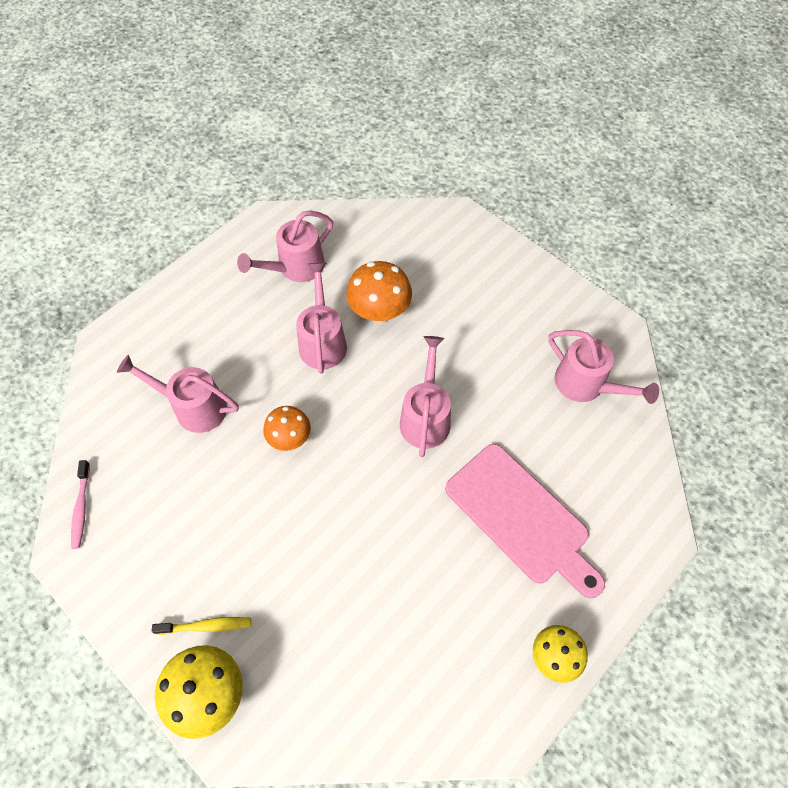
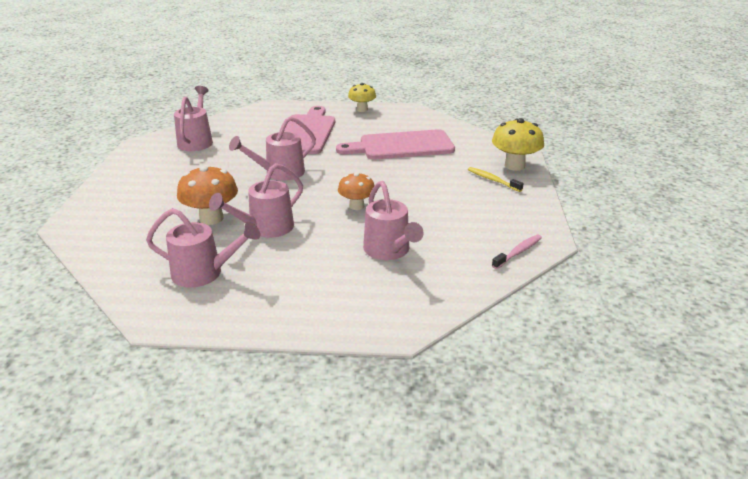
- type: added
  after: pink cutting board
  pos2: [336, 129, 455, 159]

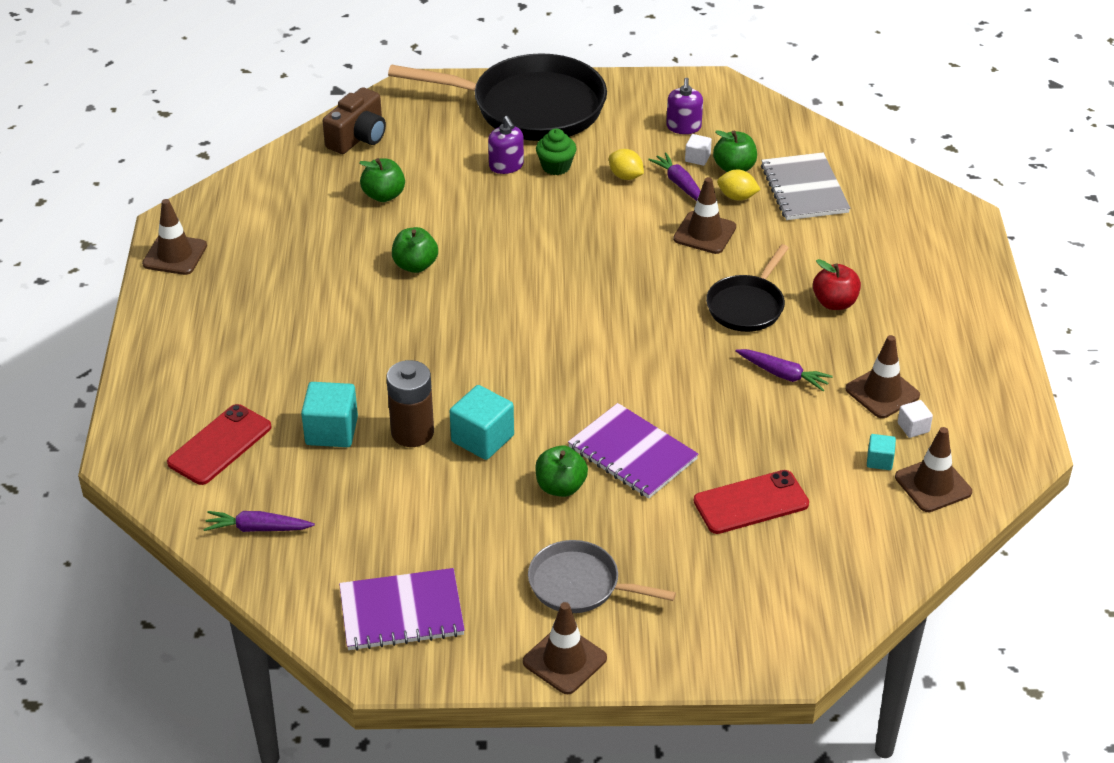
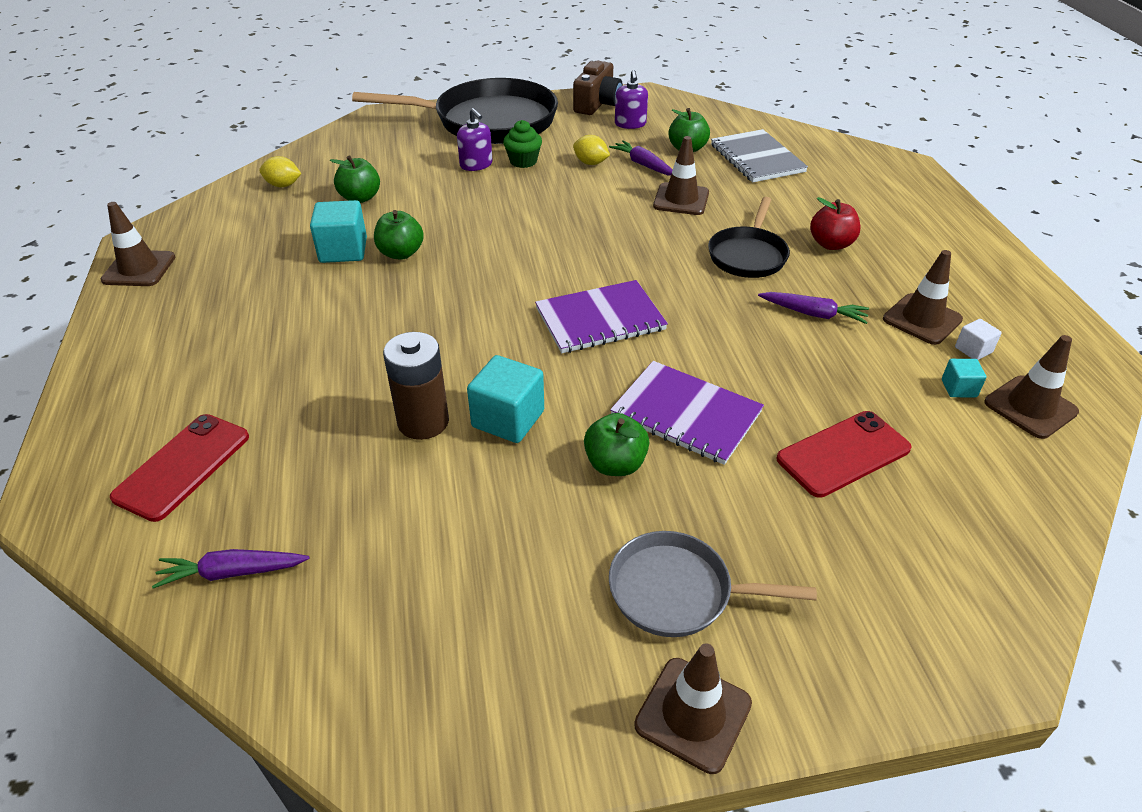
- type: moved
  before: brown camera
  pos1: [323, 87, 386, 154]
  pos2: [573, 61, 623, 115]
- type: removed
  before: white cube
  pos1: [685, 134, 712, 166]
- type: moved
  before: yellow lemon
  pos1: [717, 170, 761, 201]
  pos2: [259, 156, 301, 187]
- type: moved
  before: turquoise cube
  pos1: [301, 382, 358, 447]
  pos2: [310, 200, 367, 263]
- type: moved
  before: purple notebook
  pos1: [339, 568, 465, 651]
  pos2: [535, 280, 668, 353]

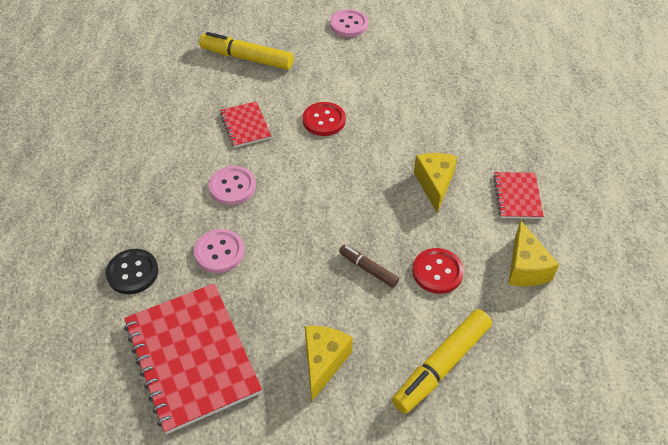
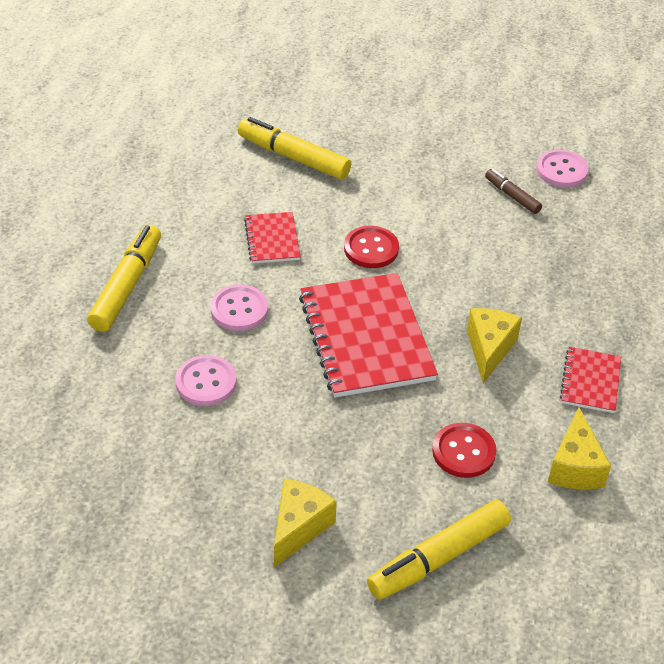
- type: moved
  before: pink button
  pos1: [330, 9, 368, 37]
  pos2: [536, 150, 589, 188]
- type: moved
  before: brown marker
  pos1: [339, 245, 399, 288]
  pos2: [485, 169, 542, 214]
- type: removed
  before: black button
  pos1: [106, 249, 158, 294]
- type: moved
  before: red notebook
  pos1: [124, 283, 262, 434]
  pos2: [299, 273, 438, 398]
- type: added
  after: yellow marker
  pos2: [87, 225, 161, 332]

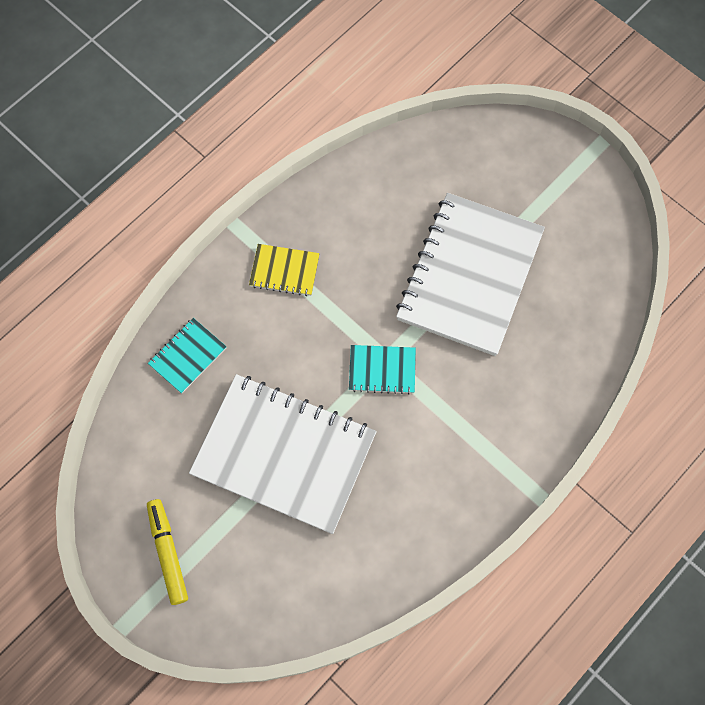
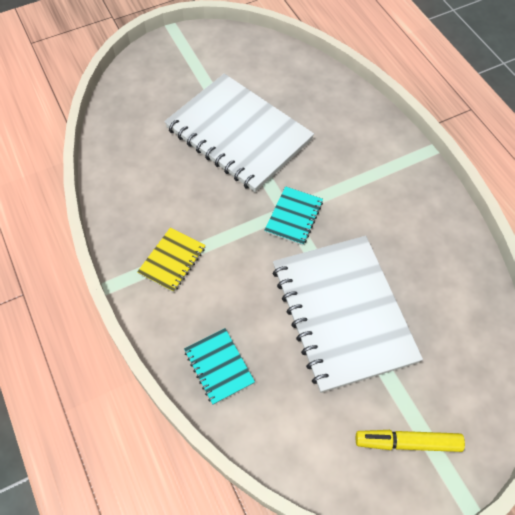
- type: turned
  before: white notebook
  pos1: [189, 374, 376, 534]
  pos2: [273, 236, 423, 393]
  turn: -60

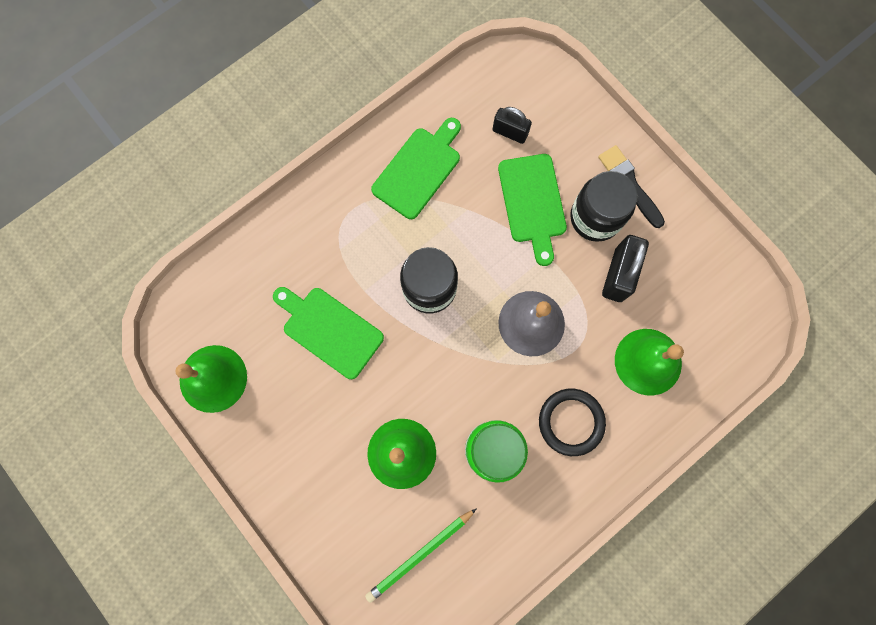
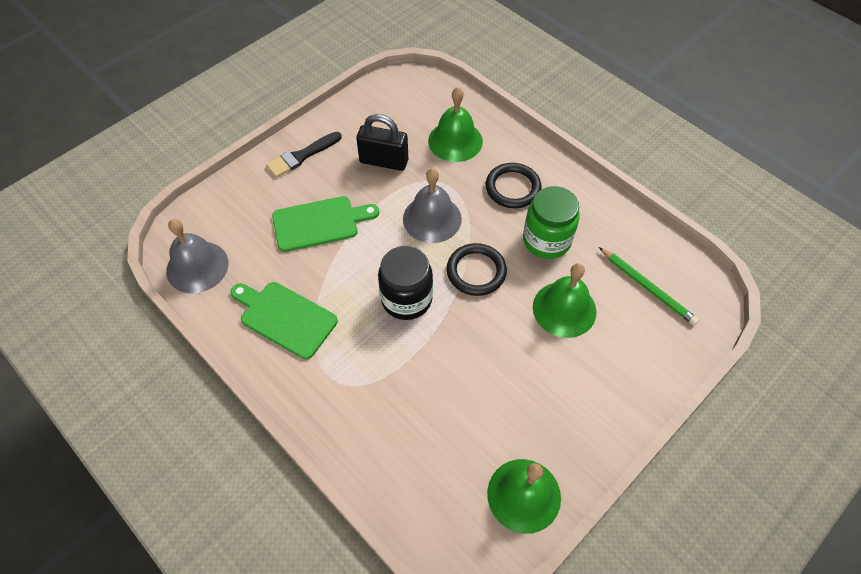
- type: removed
  before: black padlock
  pos1: [492, 107, 532, 144]
- type: removed
  before: black jar
  pos1: [570, 171, 638, 242]
- type: removed
  before: green cutting board
  pos1: [273, 287, 384, 379]
- type: added
  after: grey bell
  pos2: [166, 219, 228, 294]
- type: added
  after: black ring
  pos2: [447, 243, 507, 296]

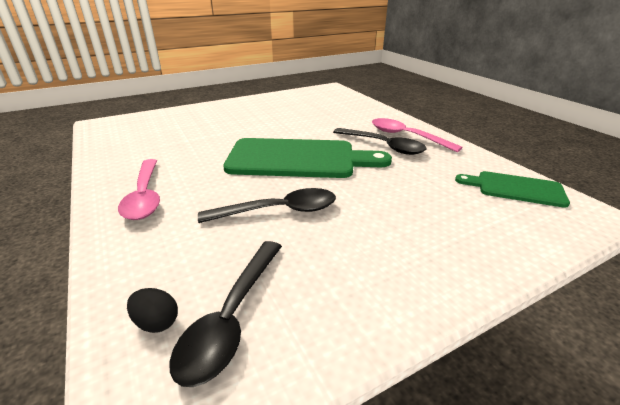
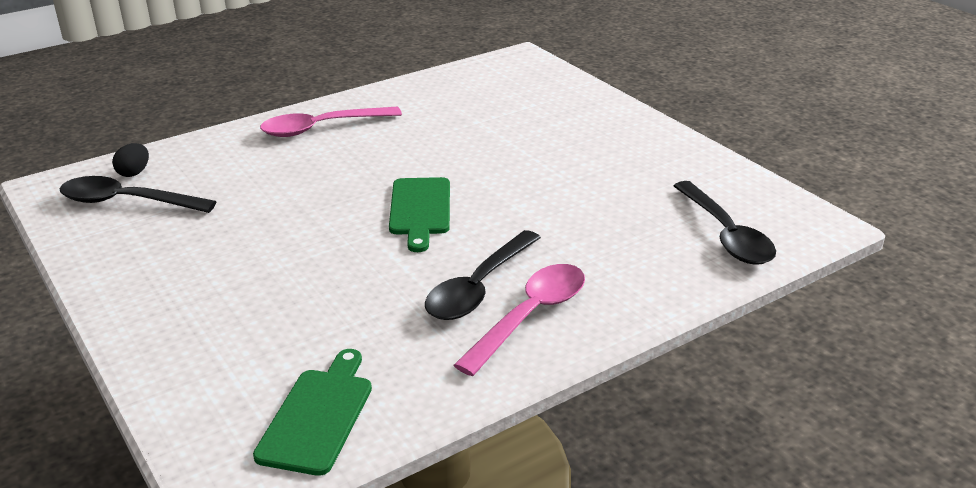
- type: resized
  before: green cutting board
  pos1: [223, 138, 392, 178]
  pos2: [389, 177, 450, 252]
  scale: 0.54
- type: moved
  before: black spoon
  pos1: [198, 188, 336, 223]
  pos2: [674, 181, 776, 265]

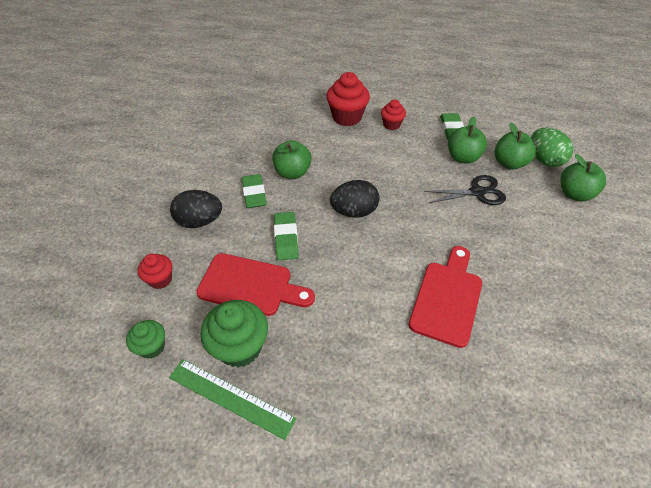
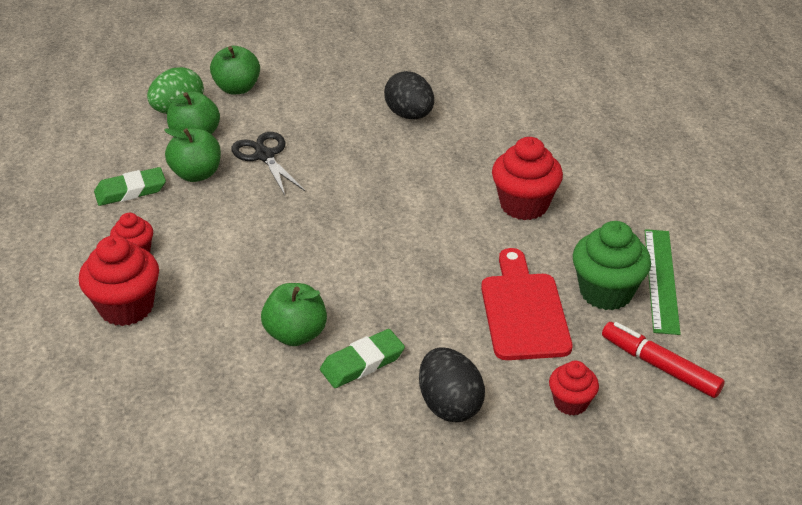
- type: moved
  before: black egg
  pos1: [330, 180, 380, 218]
  pos2: [384, 71, 434, 119]
- type: removed
  before: green eraser
  pos1: [274, 212, 299, 260]
- type: removed
  before: red cutting board
  pos1: [409, 246, 482, 348]
- type: replaced
  before: green cupcake
  after: red marker
  pos1: [126, 320, 165, 359]
  pos2: [602, 322, 725, 398]
- type: added
  after: red cupcake
  pos2: [492, 137, 563, 220]

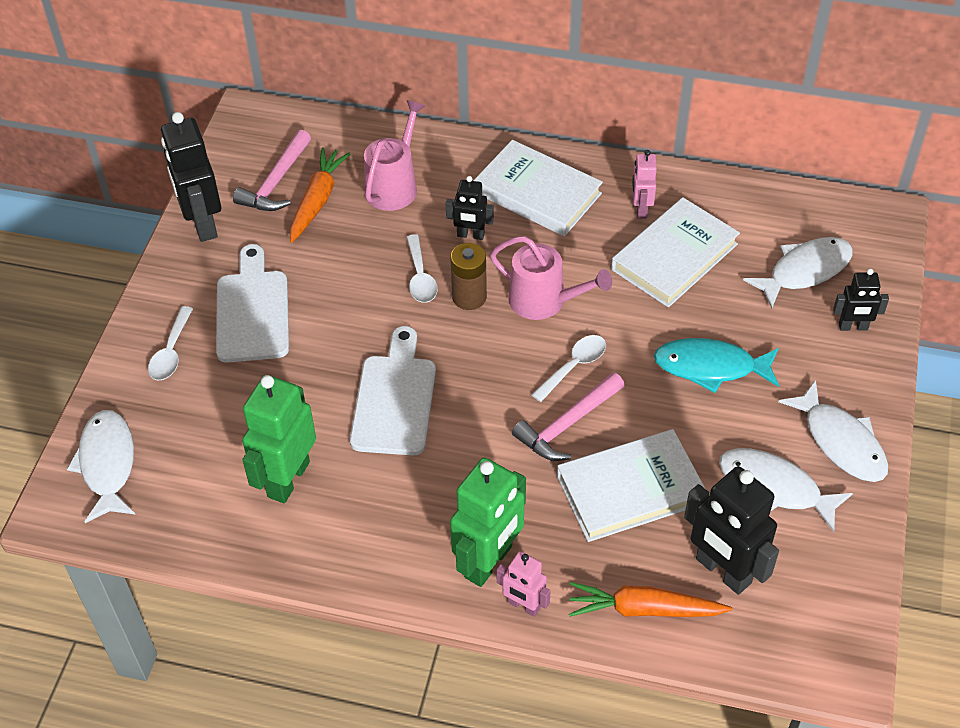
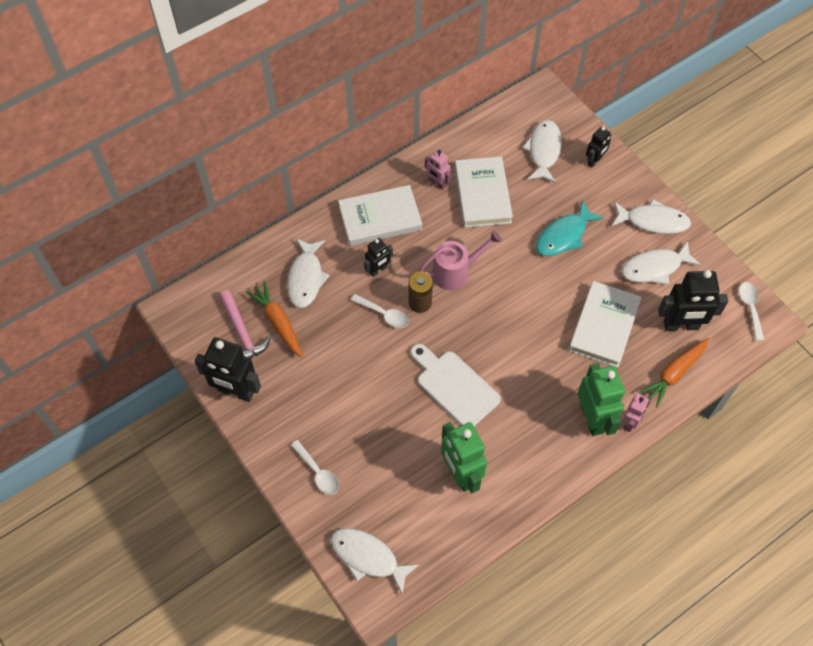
- type: replaced
  before: pink watering can
  after: white fish
  pos1: [364, 100, 425, 211]
  pos2: [287, 239, 330, 308]
- type: removed
  before: white cutting board
  pos1: [216, 244, 289, 363]
- type: moved
  before: white spoon
  pos1: [531, 335, 606, 402]
  pos2: [739, 282, 764, 341]
- type: removed
  before: pink hammer
  pos1: [512, 372, 625, 461]
- type: turned
  before: pink robot
  pos1: [497, 551, 550, 617]
  pos2: [622, 394, 649, 432]
  turn: -45

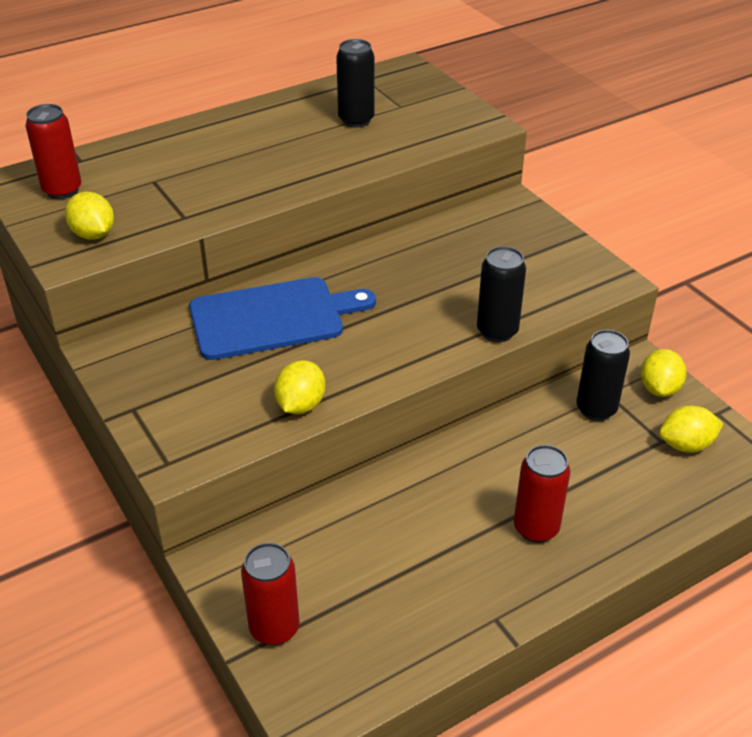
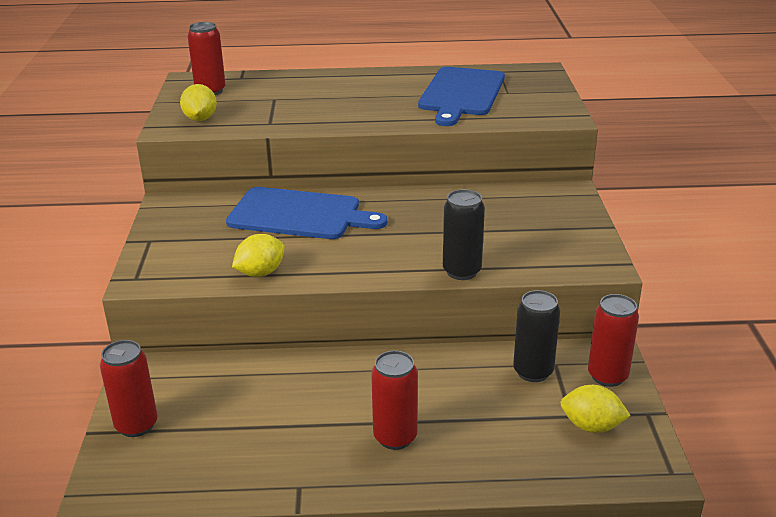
- type: replaced
  before: black can
  after: blue cutting board
  pos1: [336, 39, 374, 128]
  pos2: [418, 67, 505, 126]
- type: replaced
  before: yellow lemon
  after: red can
  pos1: [641, 349, 687, 397]
  pos2: [588, 294, 639, 387]

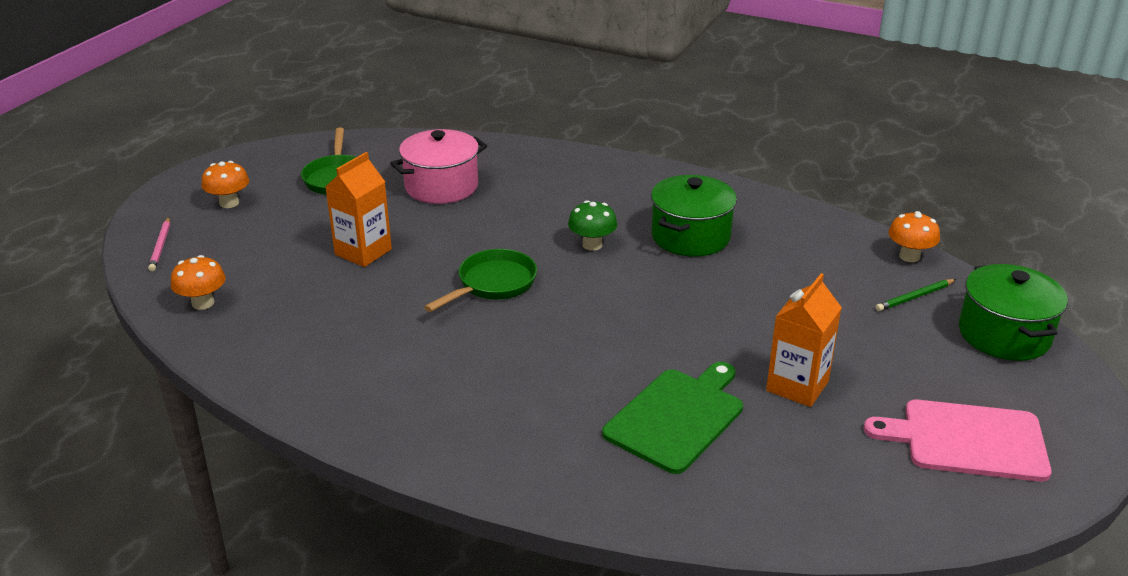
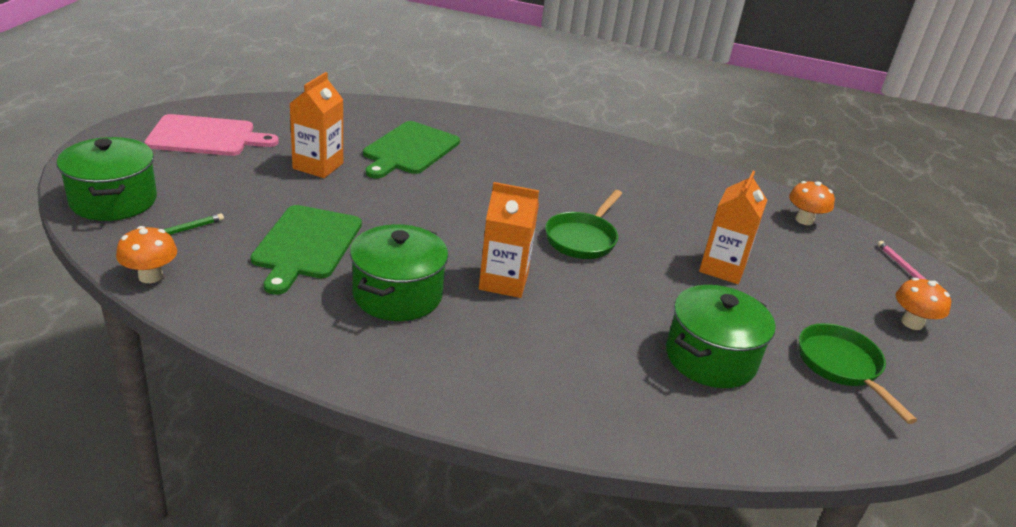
- type: recoloured
  before: pink pot
  after: green pot
  pos1: [390, 129, 487, 204]
  pos2: [666, 285, 775, 388]
- type: replaced
  before: green mushroom
  after: orange carton
  pos1: [568, 200, 617, 251]
  pos2: [479, 182, 539, 298]
- type: added
  after: green cutting board
  pos2: [250, 205, 362, 295]

